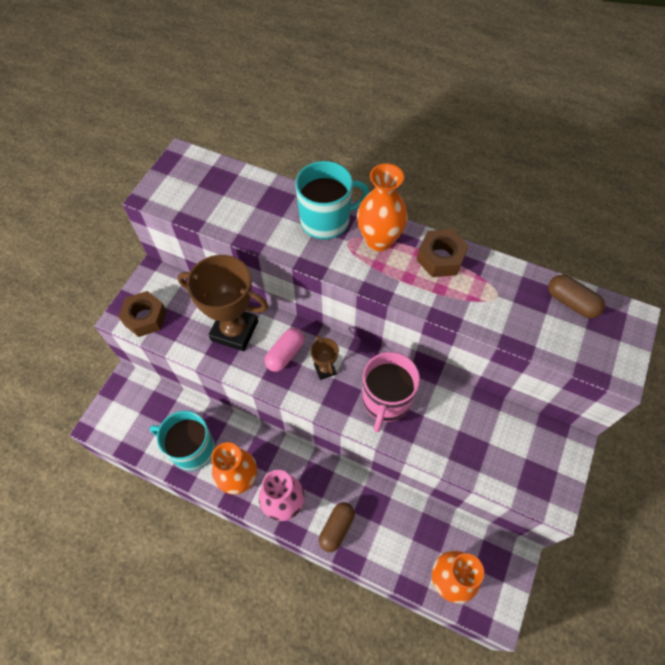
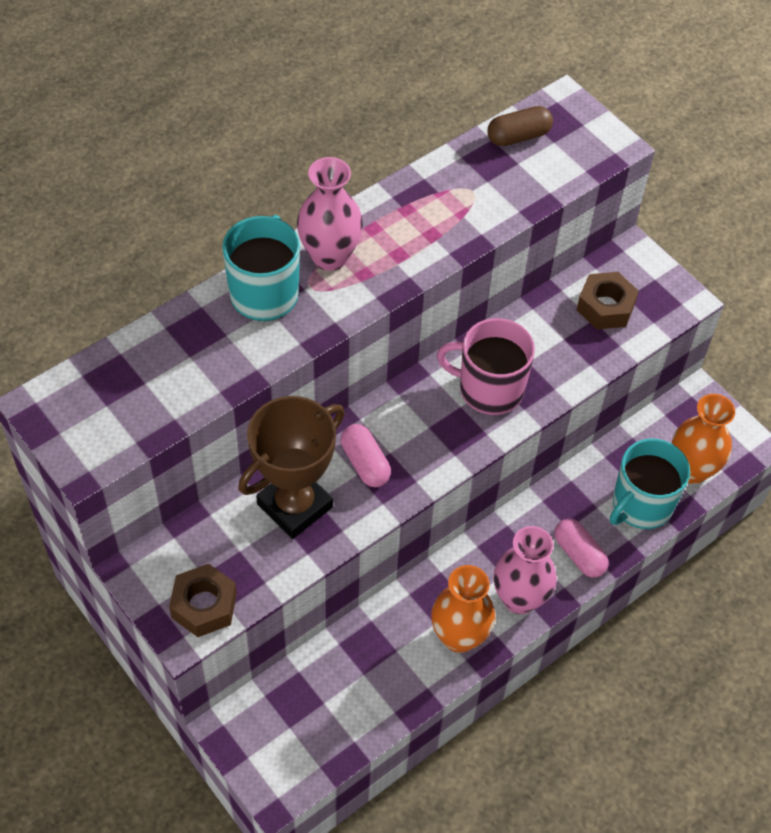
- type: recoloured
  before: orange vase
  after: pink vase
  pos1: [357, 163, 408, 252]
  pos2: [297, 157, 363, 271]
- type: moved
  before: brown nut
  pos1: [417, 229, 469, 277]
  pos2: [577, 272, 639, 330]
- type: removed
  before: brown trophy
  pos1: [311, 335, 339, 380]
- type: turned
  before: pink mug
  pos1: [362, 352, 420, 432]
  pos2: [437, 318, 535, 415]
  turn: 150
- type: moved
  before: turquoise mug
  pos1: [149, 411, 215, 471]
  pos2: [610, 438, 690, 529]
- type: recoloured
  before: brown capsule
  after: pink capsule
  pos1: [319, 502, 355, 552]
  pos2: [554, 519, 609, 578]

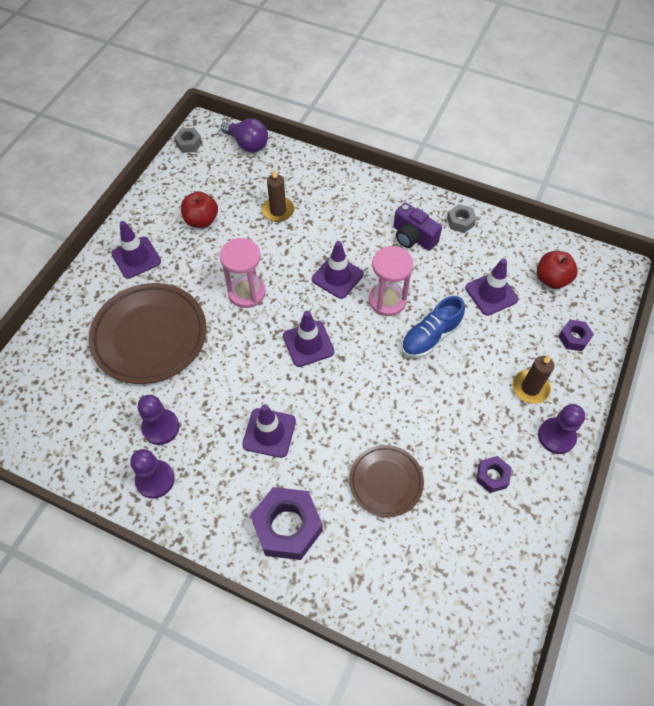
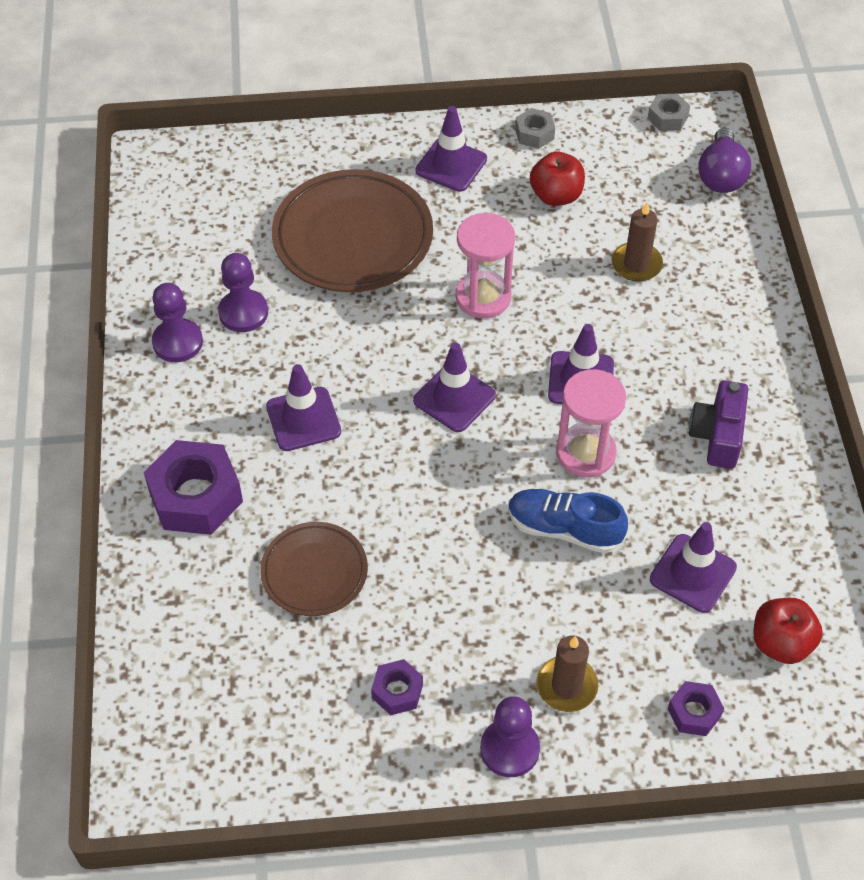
- type: moved
  before: grey nut
  pos1: [447, 204, 476, 233]
  pos2: [515, 108, 555, 149]

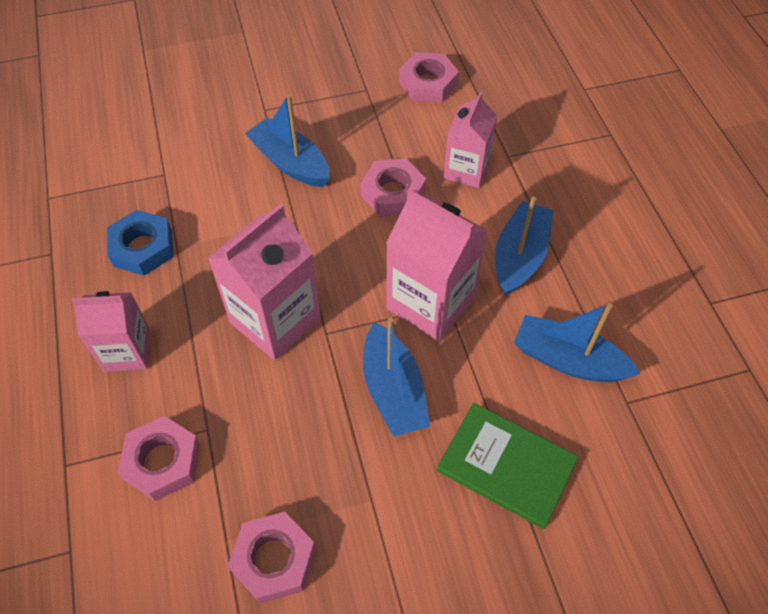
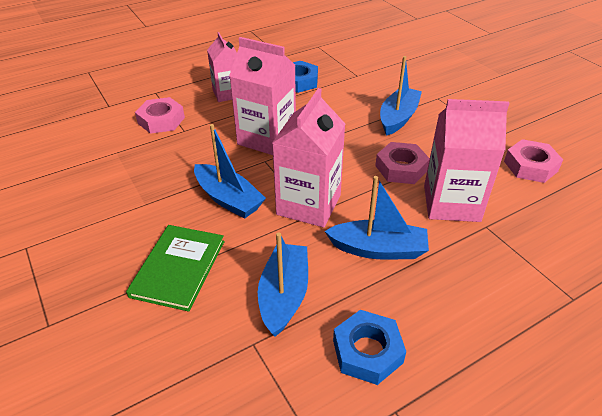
- type: resized
  before: pink carton
  pos1: [444, 92, 497, 188]
  pos2: [424, 99, 509, 222]
  scale: 1.55
- type: turned
  before: blue boat
  pos1: [363, 318, 430, 437]
  pos2: [194, 124, 266, 219]
  turn: -105
- type: removed
  before: pink nut
  pos1: [227, 512, 316, 603]
- type: added
  after: blue nut
  pos2: [333, 310, 406, 385]

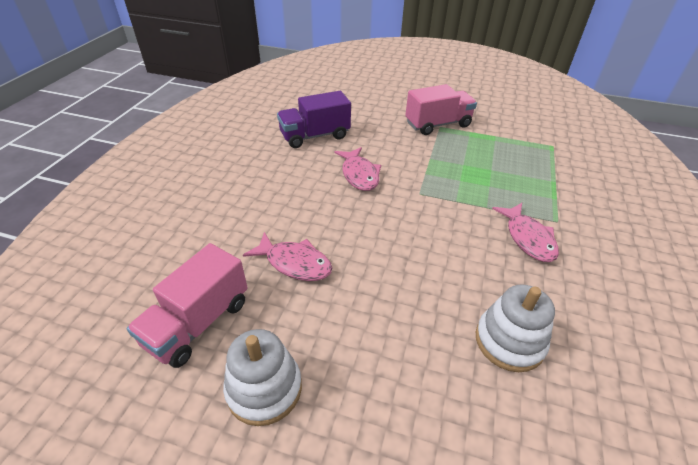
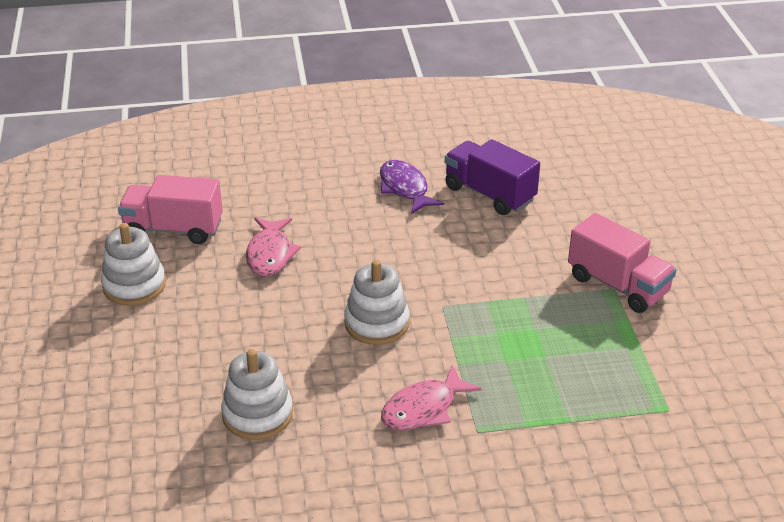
- type: removed
  before: pink fish
  pos1: [335, 147, 381, 191]
- type: added
  after: purple fish
  pos2: [380, 160, 444, 214]
- type: added
  after: white stacking toy
  pos2: [344, 260, 410, 345]

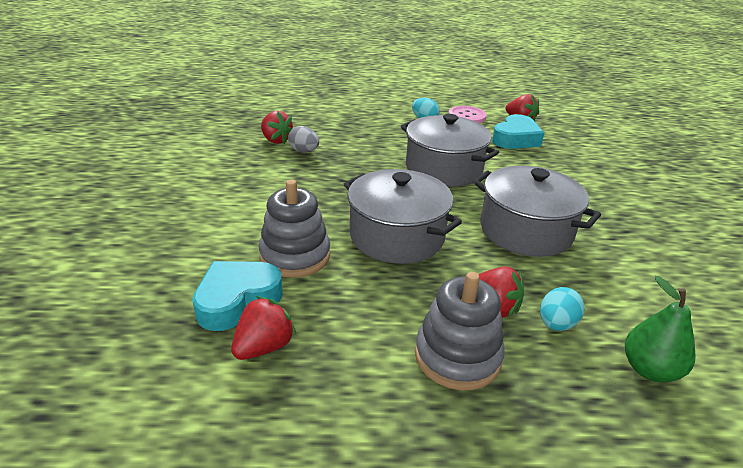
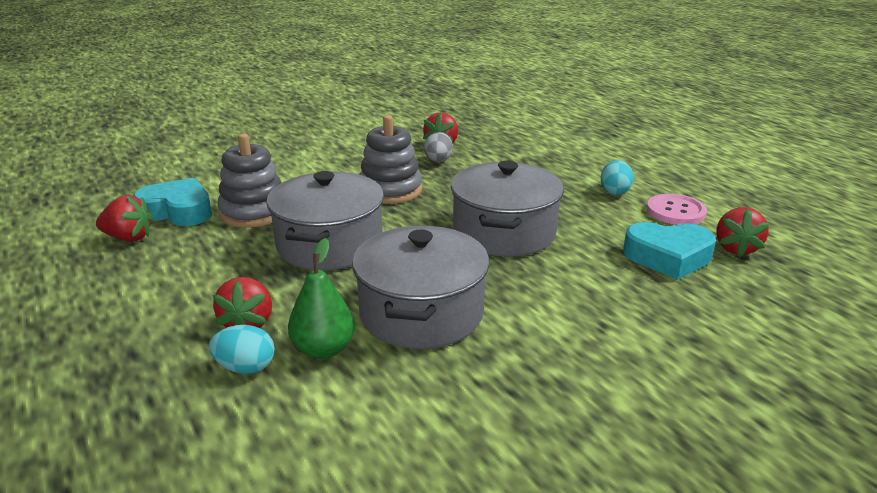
- type: moved
  before: grey stacking toy
  pos1: [415, 272, 505, 390]
  pos2: [359, 115, 422, 204]
- type: moved
  before: green pear
  pos1: [625, 276, 695, 382]
  pos2: [288, 238, 355, 359]

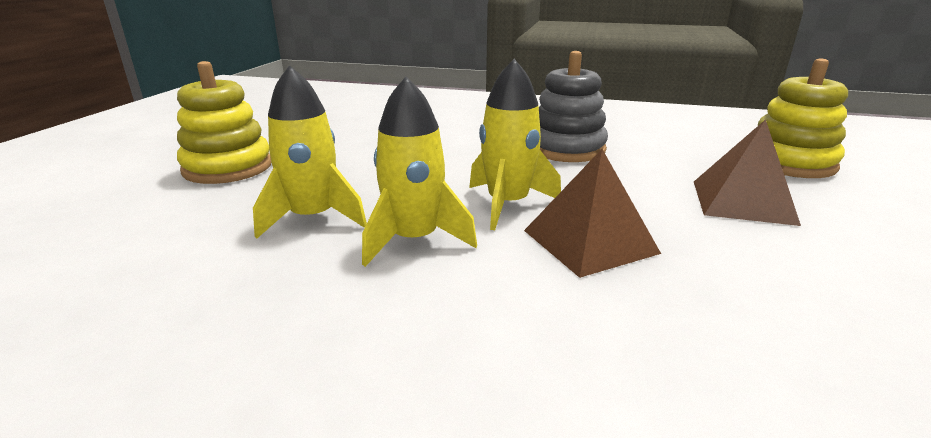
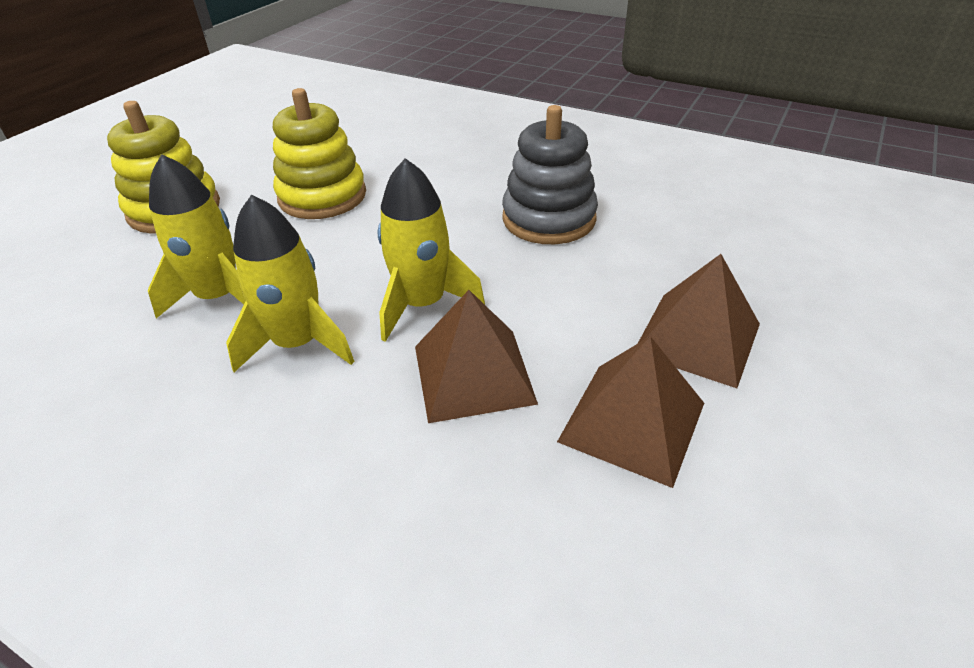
- type: moved
  before: yellow stacking toy
  pos1: [758, 58, 848, 178]
  pos2: [273, 88, 366, 219]
- type: added
  after: brown pyramid
  pos2: [557, 336, 704, 488]

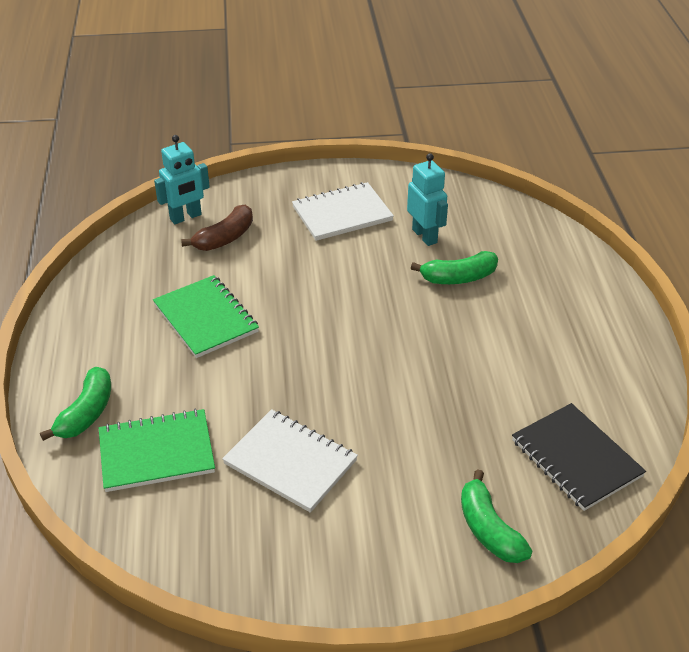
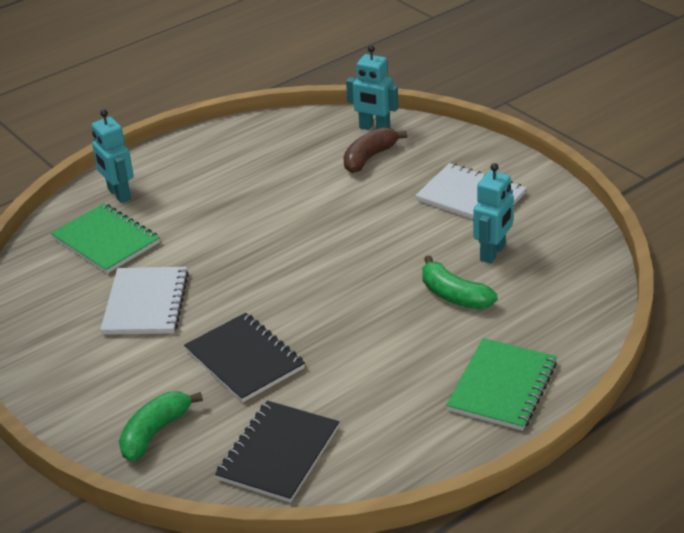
- type: turned
  before: brown banana
  pos1: [181, 205, 253, 251]
  pos2: [343, 127, 408, 173]
  turn: 120
- type: moved
  before: green notebook
  pos1: [153, 275, 259, 358]
  pos2: [446, 338, 557, 431]
- type: replaced
  before: green banana
  after: turquoise robot
  pos1: [40, 367, 111, 441]
  pos2: [91, 109, 134, 203]
- type: added
  after: black notebook
  pos2: [184, 313, 305, 403]

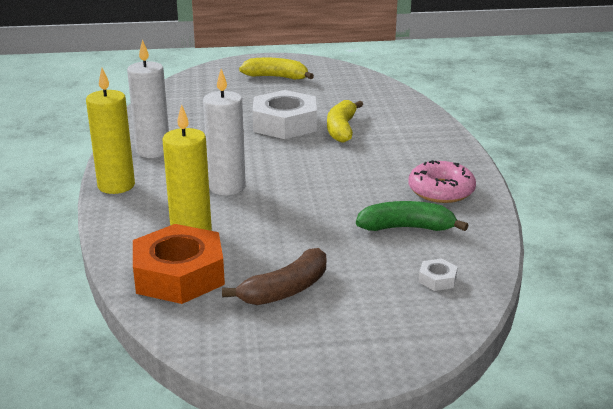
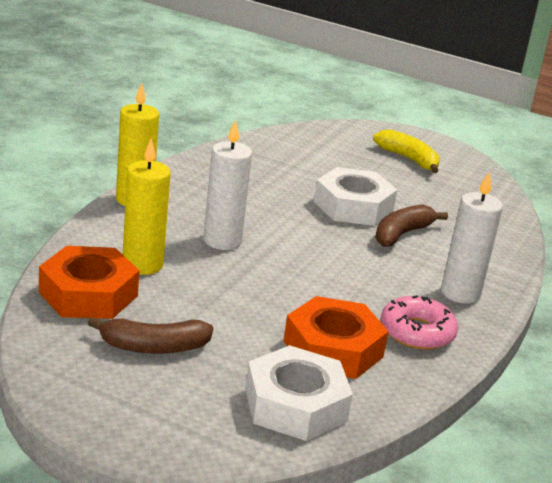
- type: moved
  before: white candle
  pos1: [127, 39, 169, 158]
  pos2: [441, 171, 503, 304]
- type: recoloured
  before: yellow banana
  after: brown banana
  pos1: [327, 100, 363, 143]
  pos2: [375, 205, 448, 247]
- type: replaced
  before: green banana
  after: orange nut
  pos1: [356, 201, 469, 231]
  pos2: [284, 296, 389, 379]
- type: resized
  before: white nut
  pos1: [419, 259, 458, 291]
  pos2: [245, 345, 353, 441]
  scale: 2.47

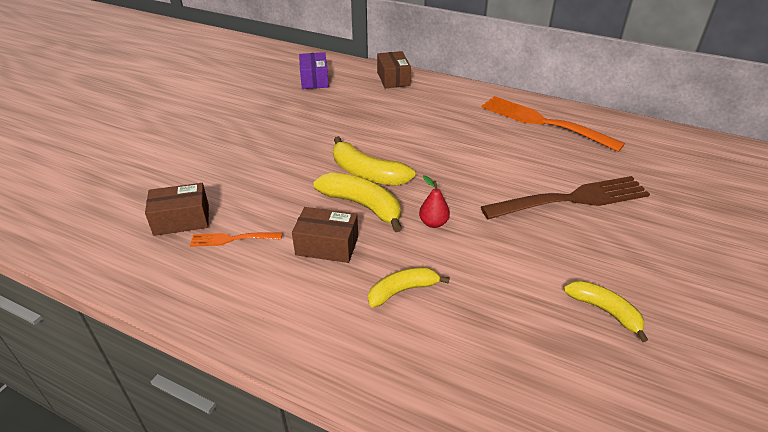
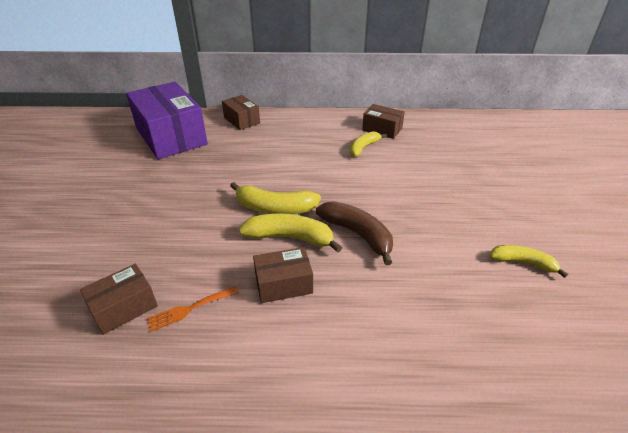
- type: resized
  before: purple box
  pos1: [299, 52, 329, 89]
  pos2: [126, 82, 208, 159]
  scale: 2.03
- type: replaced
  before: orange fork
  after: brown box
  pos1: [481, 96, 625, 152]
  pos2: [362, 104, 405, 139]
- type: replaced
  before: red pear
  after: brown banana
  pos1: [419, 175, 450, 228]
  pos2: [316, 201, 393, 265]
- type: removed
  before: brown fork
  pos1: [481, 176, 650, 219]
- type: moved
  before: yellow banana
  pos1: [368, 267, 450, 307]
  pos2: [350, 131, 387, 157]

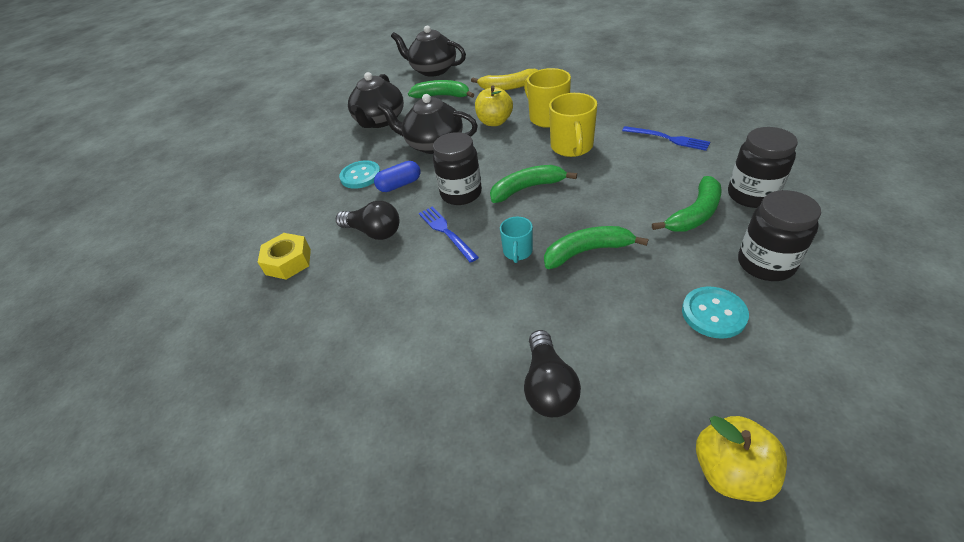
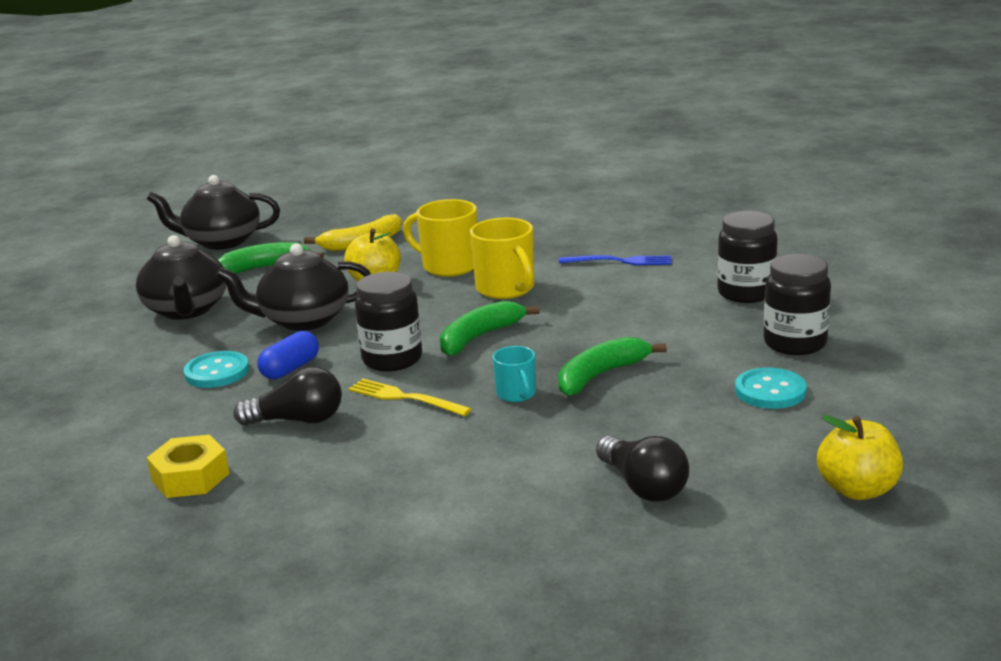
- type: removed
  before: green banana
  pos1: [652, 176, 722, 231]
- type: recoloured
  before: blue fork
  after: yellow fork
  pos1: [419, 207, 479, 263]
  pos2: [348, 378, 472, 416]

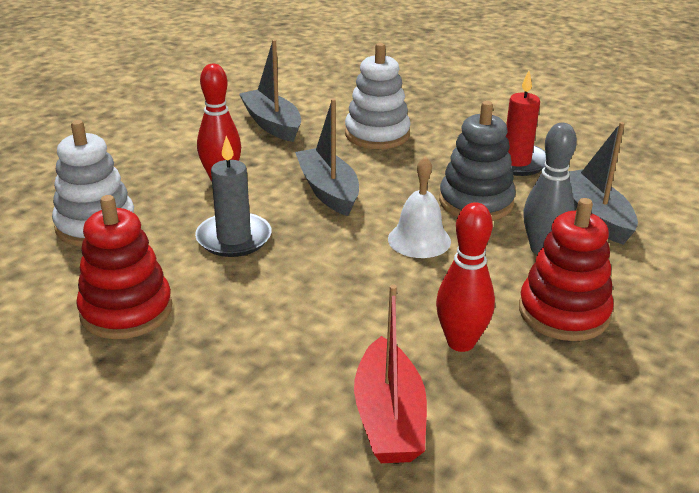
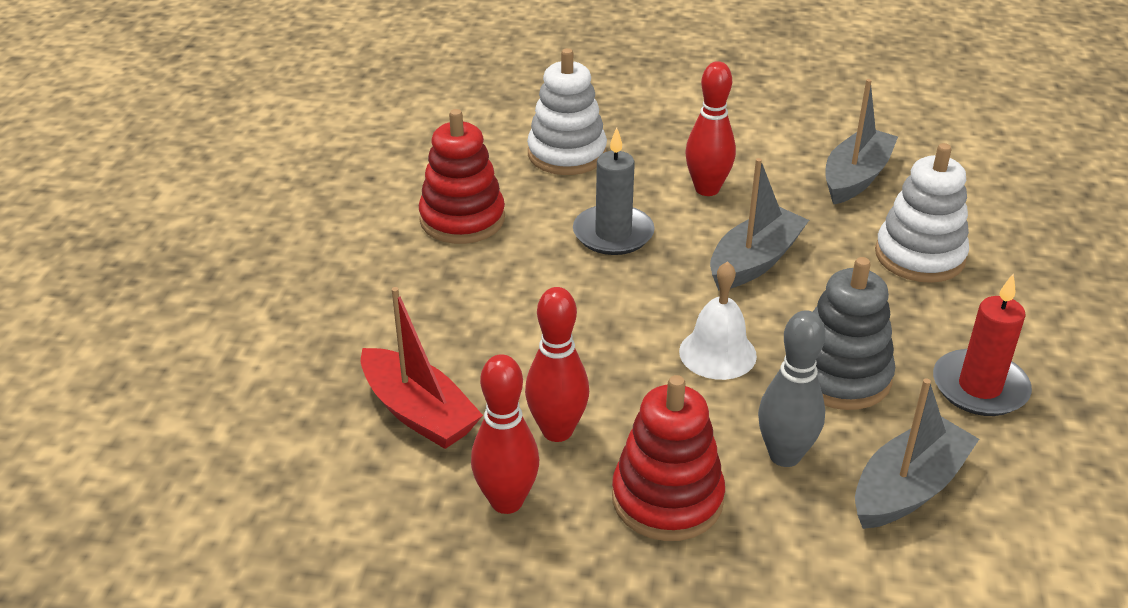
- type: turned
  before: red boat
  pos1: [354, 285, 427, 463]
  pos2: [361, 287, 483, 449]
  turn: -105
- type: added
  after: red bowling pin
  pos2: [471, 354, 539, 514]

